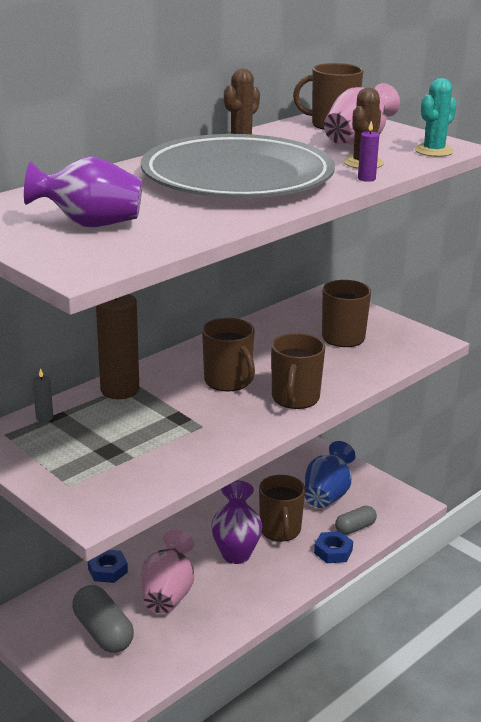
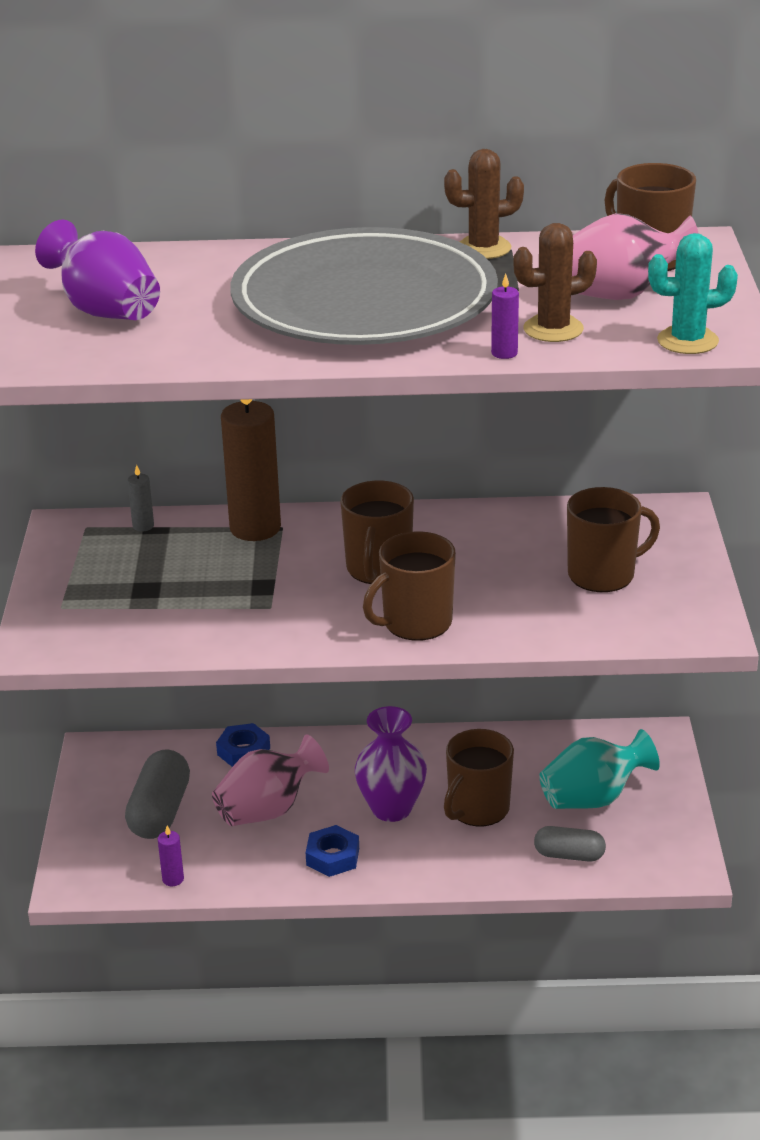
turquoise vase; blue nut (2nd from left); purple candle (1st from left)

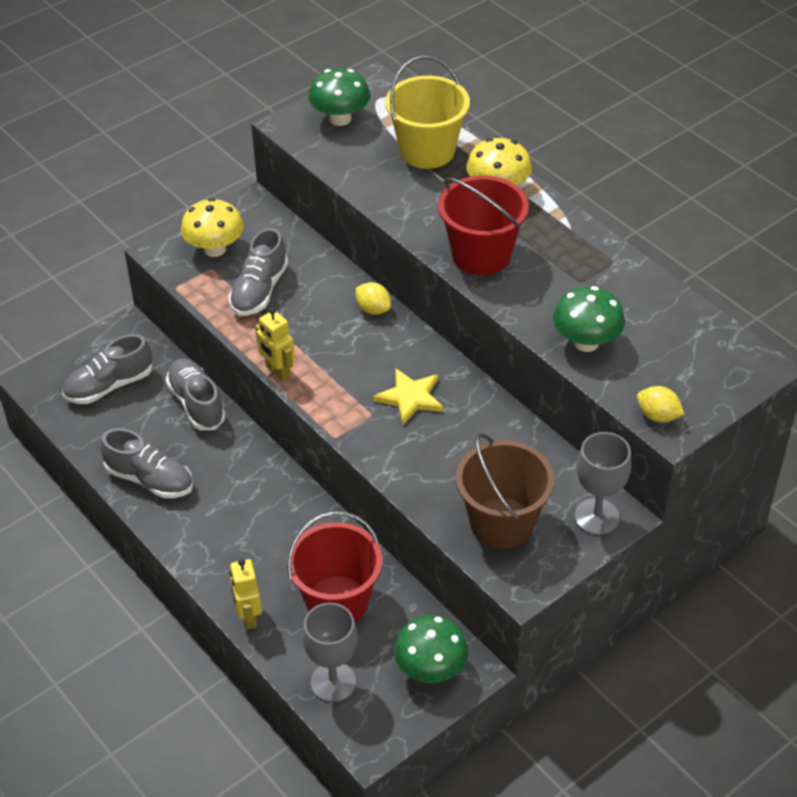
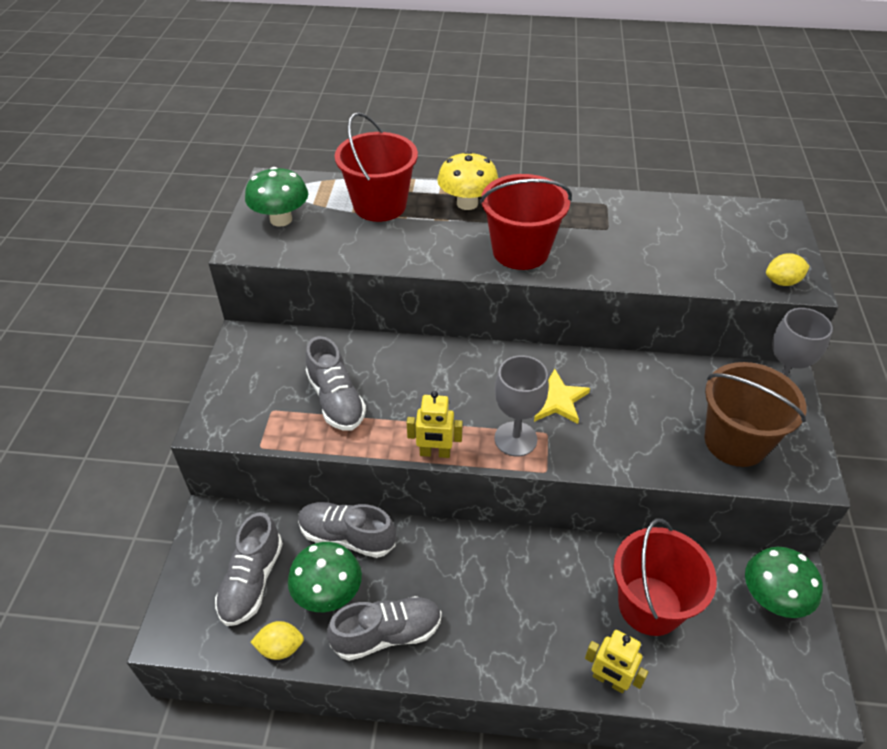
yellow mushroom (1st from left in the first image); grey goblet (1st from left); yellow lemon (1st from left); red bucket (1st from left); green mushroom (2nd from left)

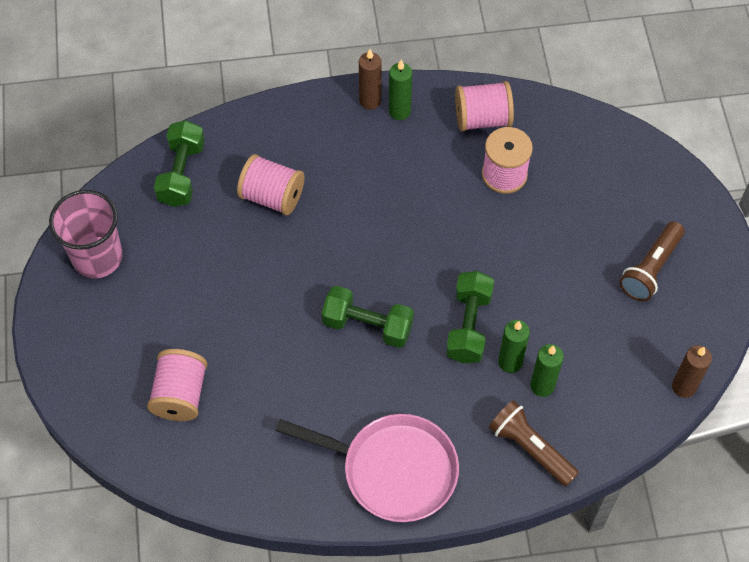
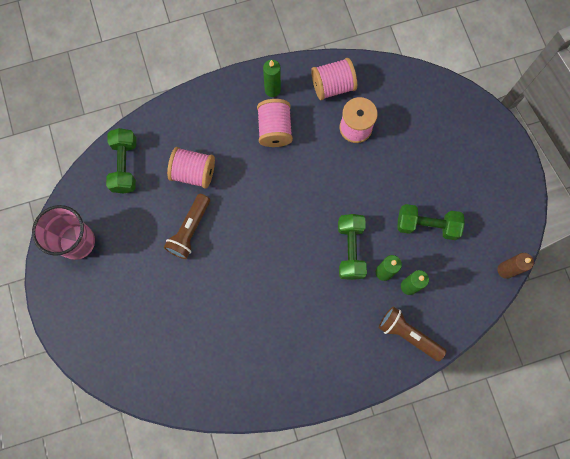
pink spool (2nd from left); pink pan; green dumbbell (3rd from left); brown candle (1st from left in the first image); brown flashlight (1st from left)

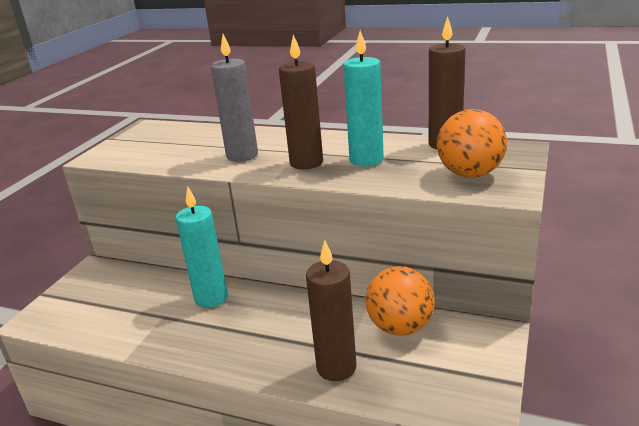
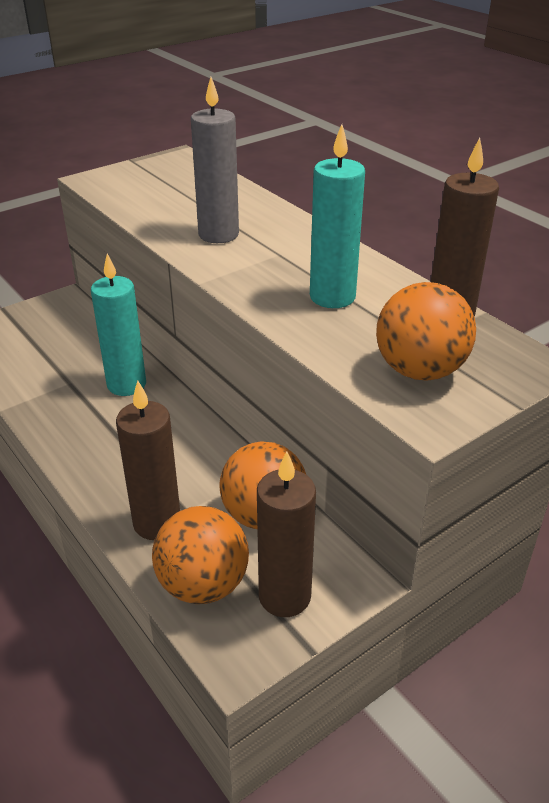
brown candle (2nd from left); orange ball (1st from left)

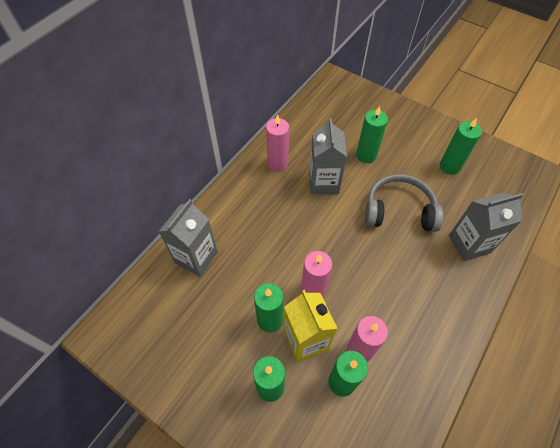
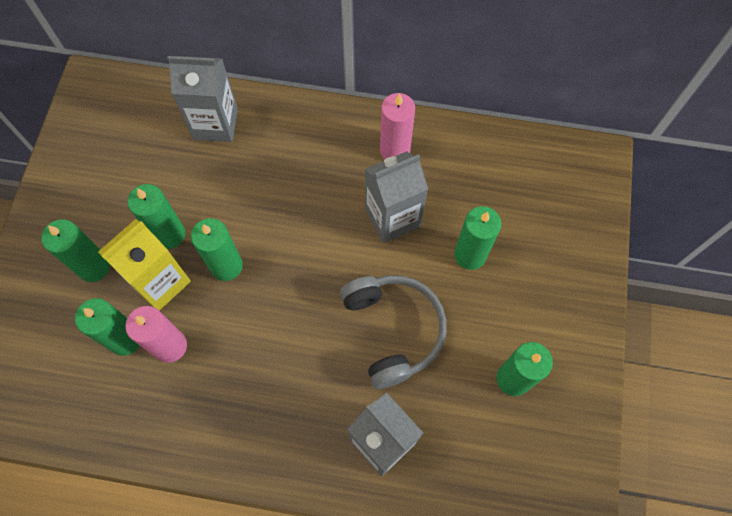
green candle (4th from left)

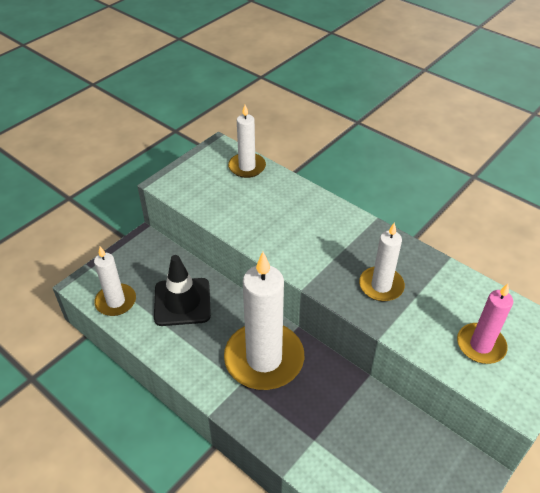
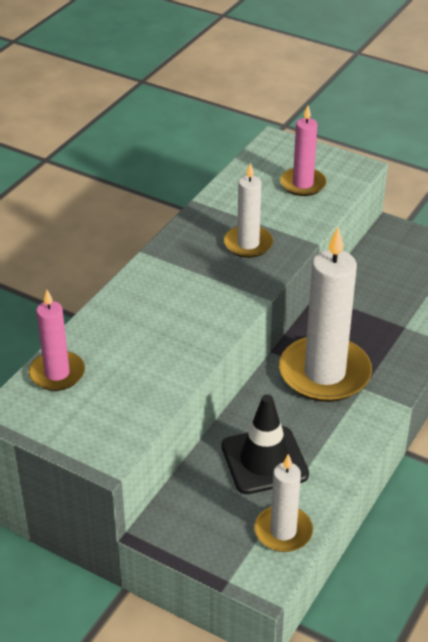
pink candle (1st from left)

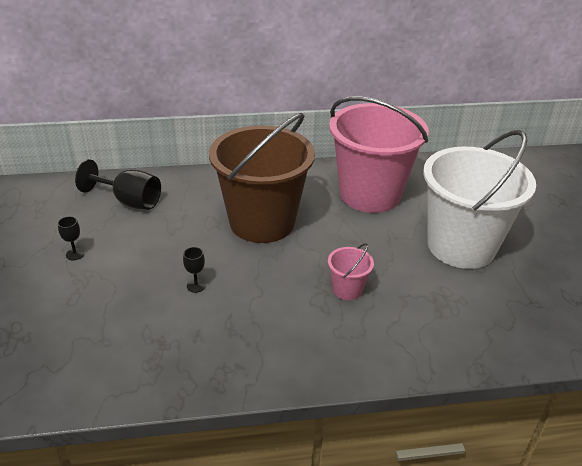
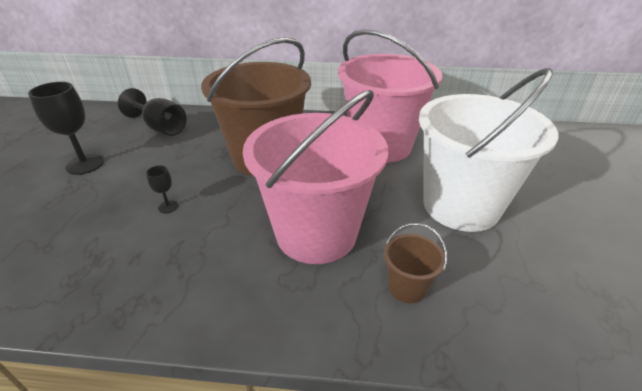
black goblet (1st from left); pink bucket (1st from left); brown bucket (2nd from left)

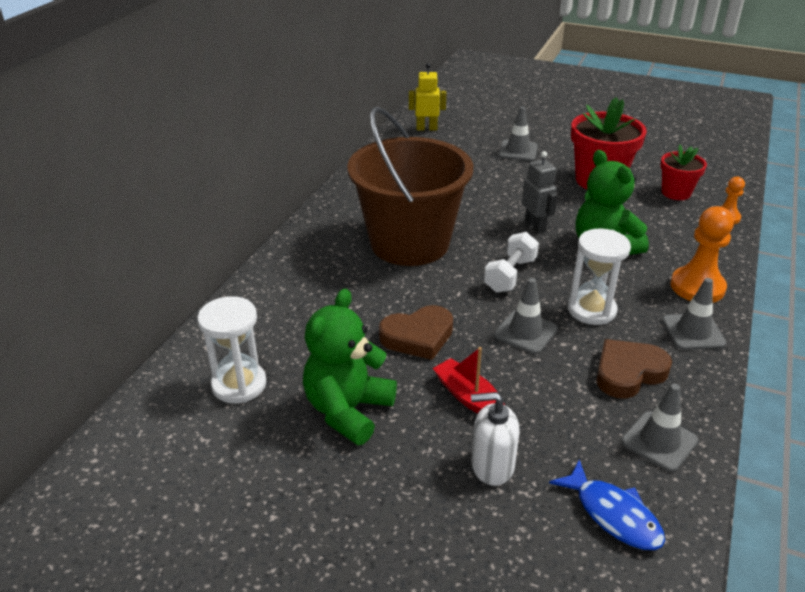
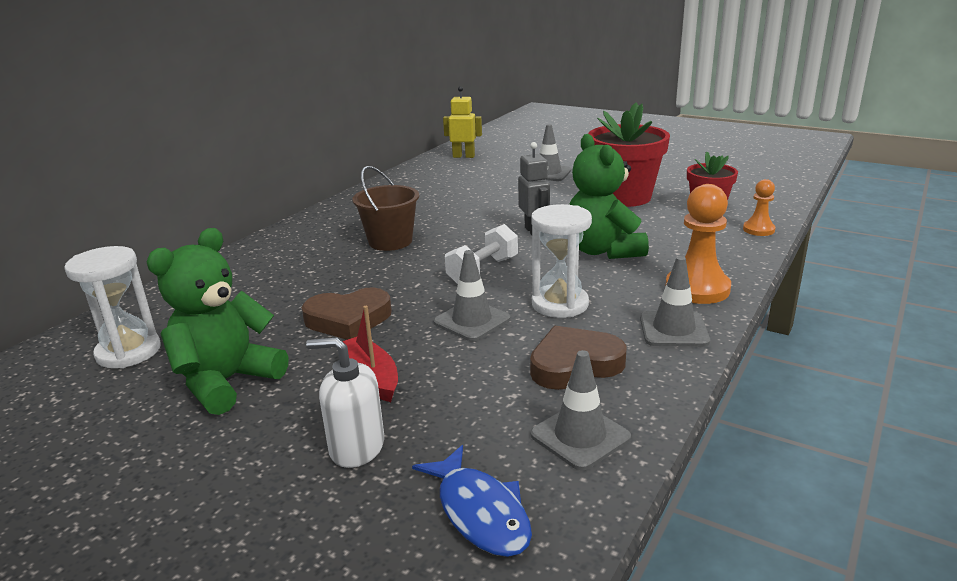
brown bucket

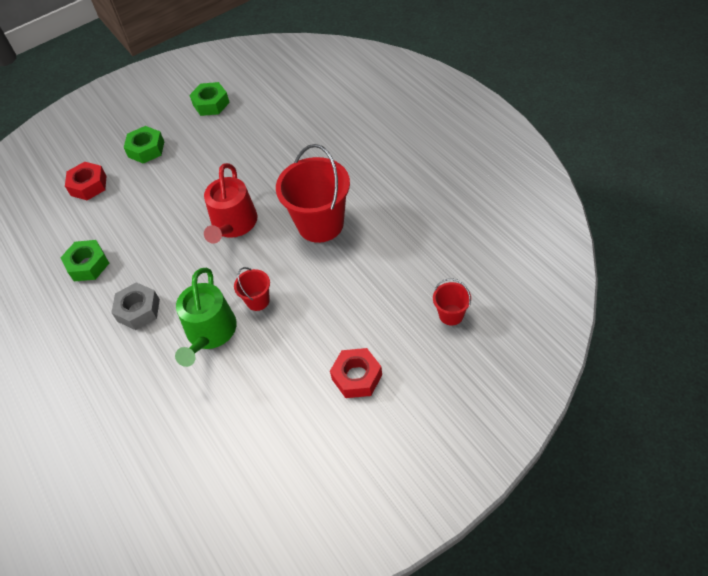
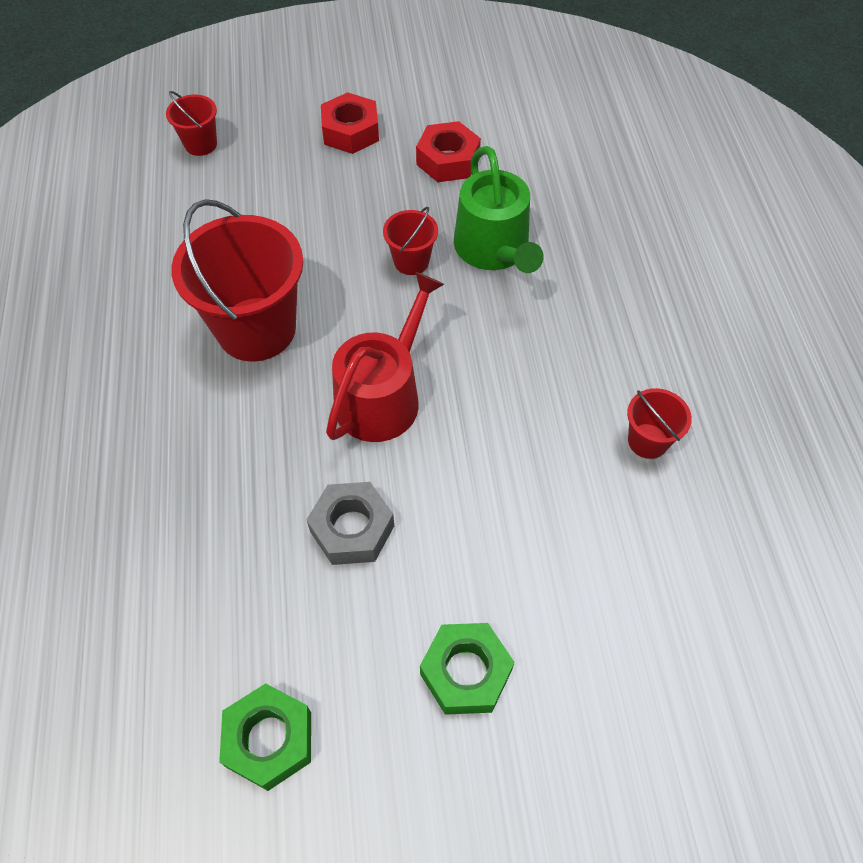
red bucket (4th from left); red nut (2nd from left); grey nut; green watering can

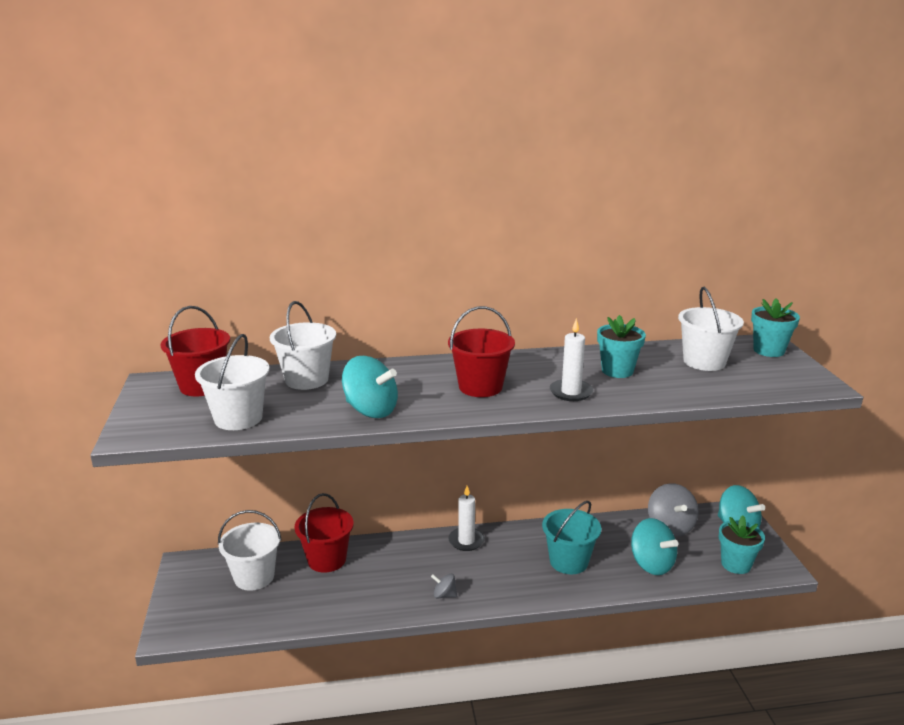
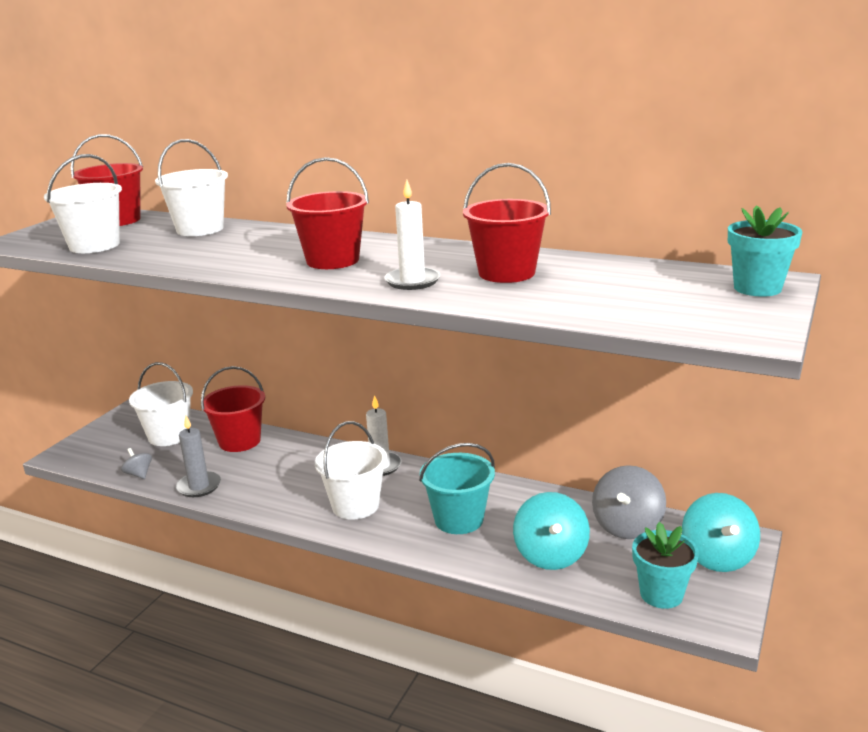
turquoise spinning top (1st from left in the first image); grey spinning top (1st from left); red bucket (4th from left); white bucket (4th from left); grey candle

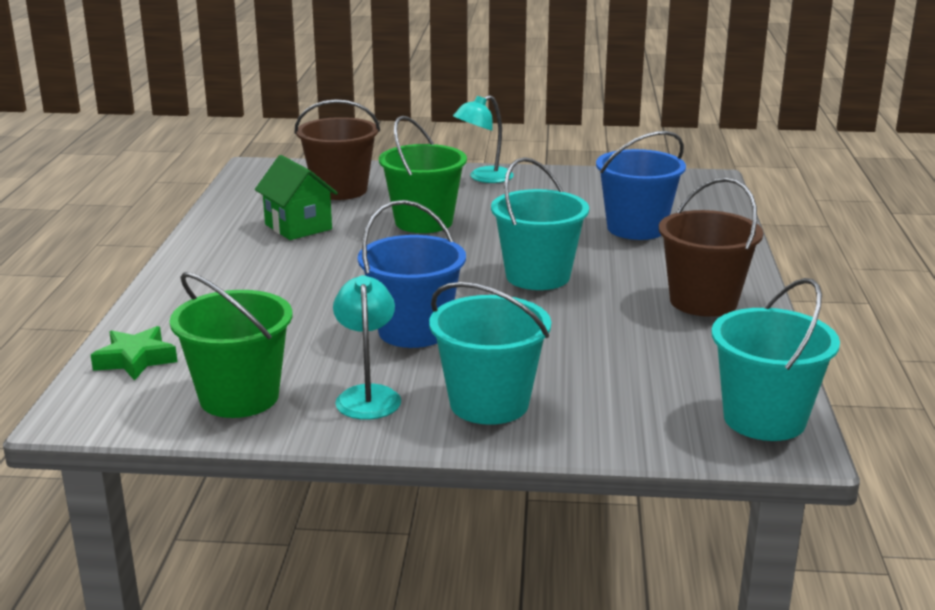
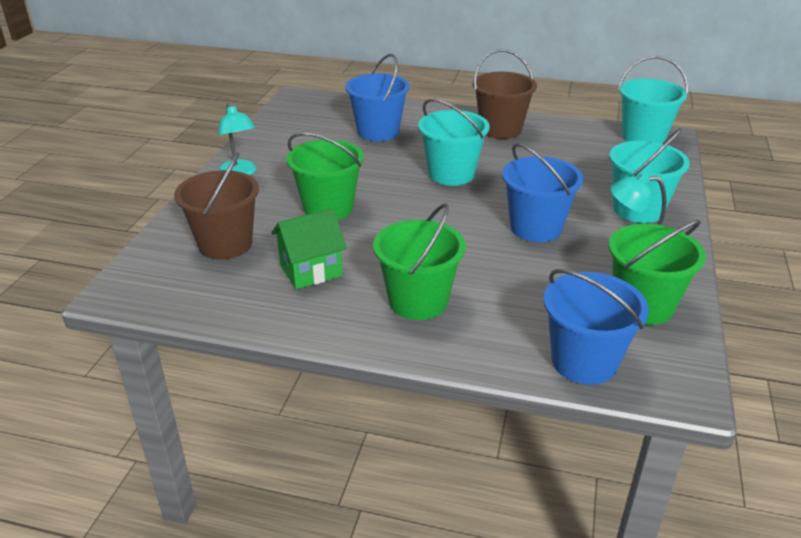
blue bucket (3rd from left); green bucket (2nd from left)

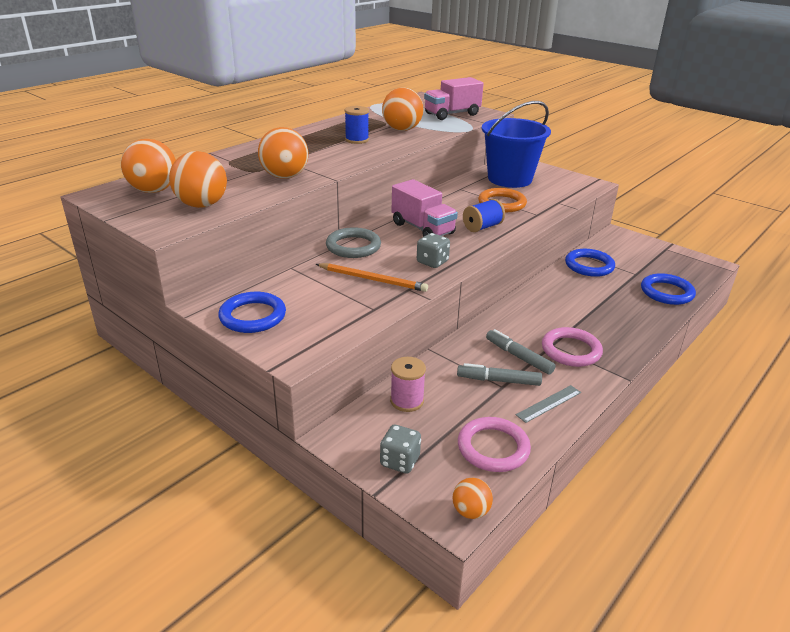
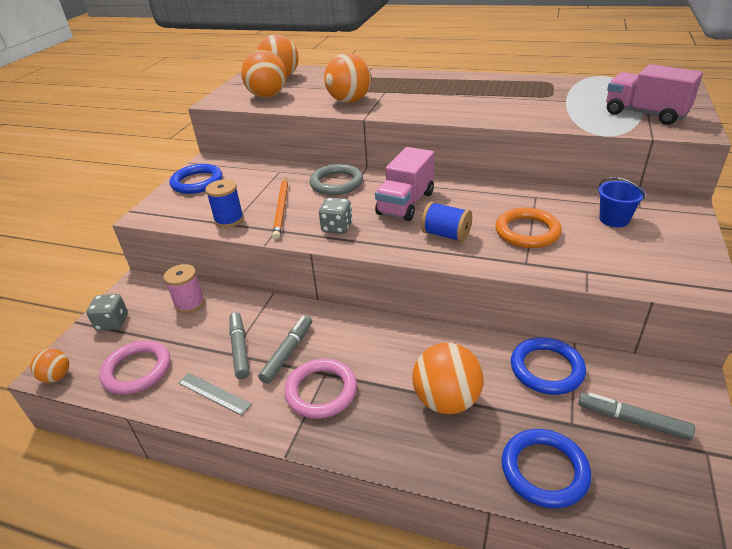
blue spool (1st from left); orange ball (5th from left); blue bucket; grey marker (3rd from left)

